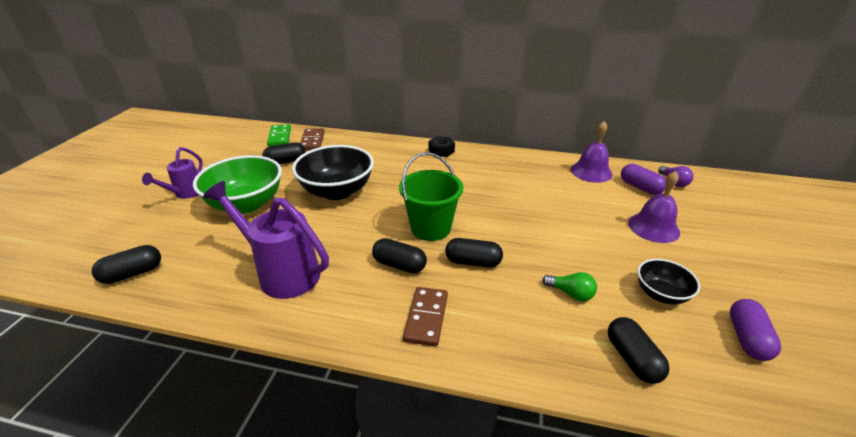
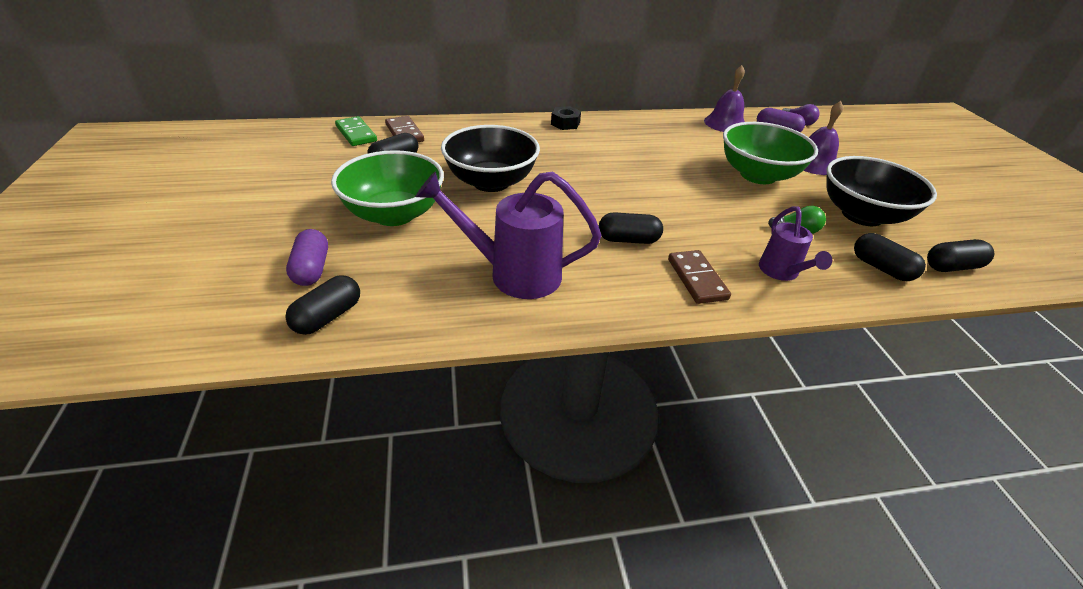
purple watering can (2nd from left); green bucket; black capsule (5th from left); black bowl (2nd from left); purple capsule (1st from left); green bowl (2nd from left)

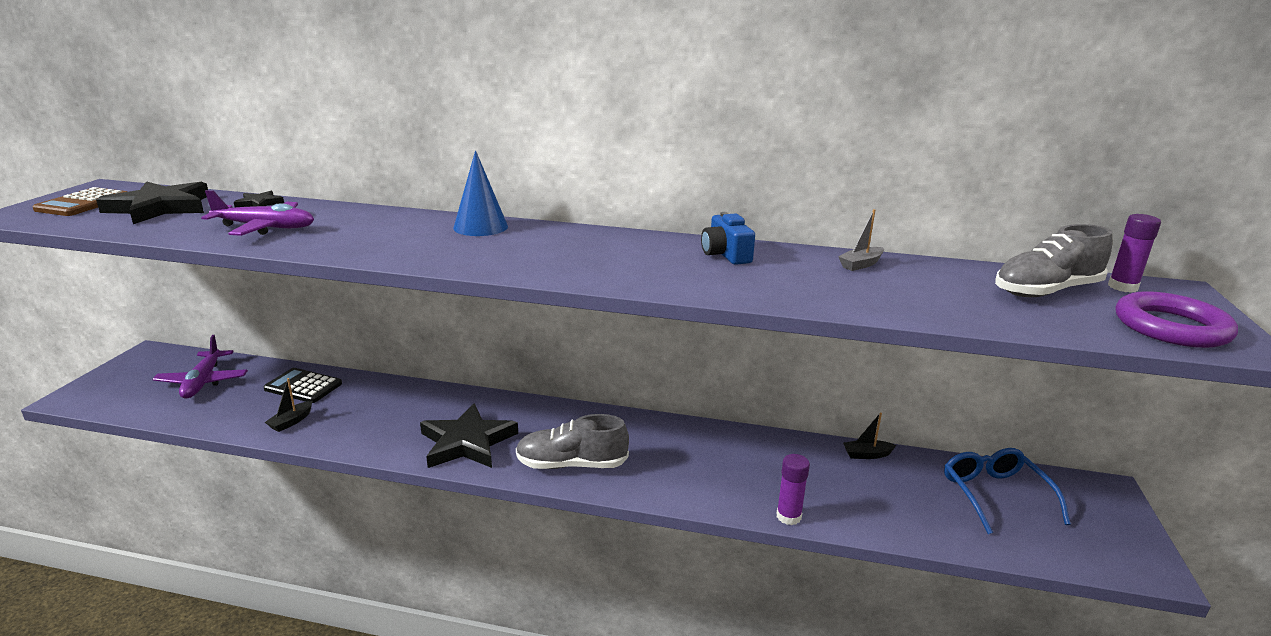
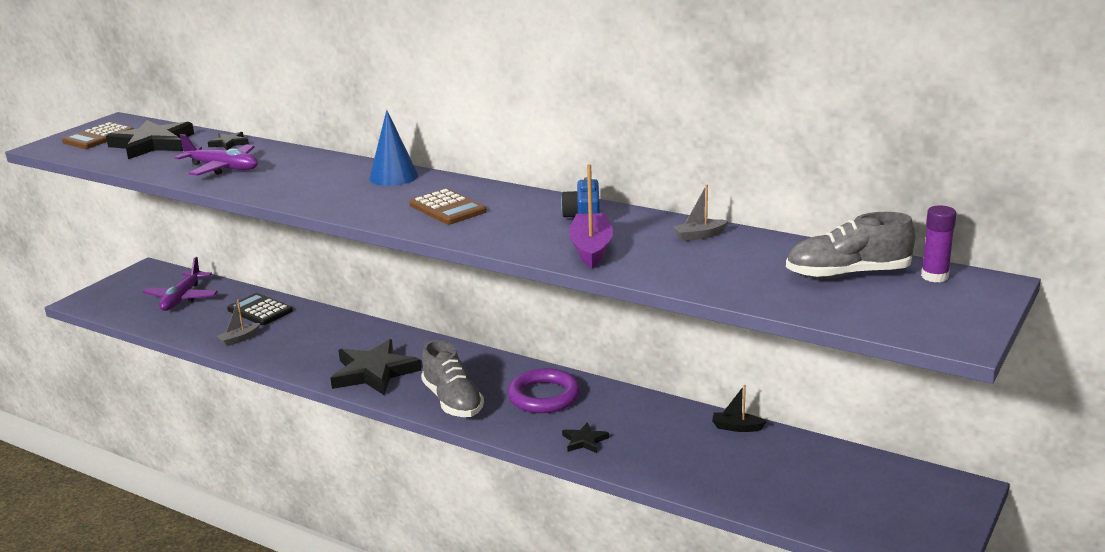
grey boat (1st from left); grey shoe (1st from left); purple glue stick (1st from left in the first image); blue glasses; purple ring; brown calculator (2nd from left); black star (4th from left); purple boat

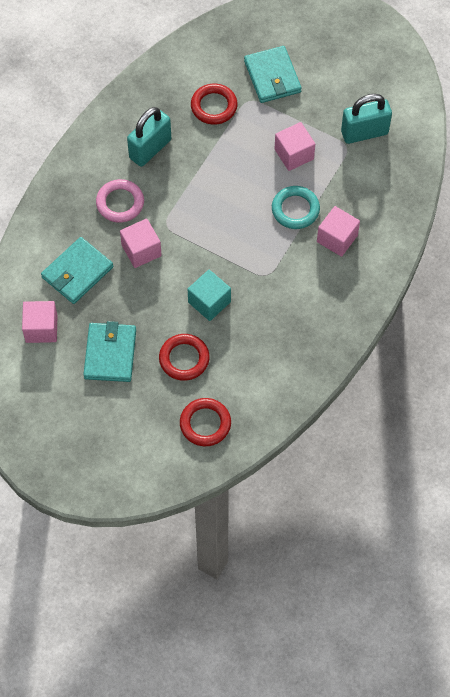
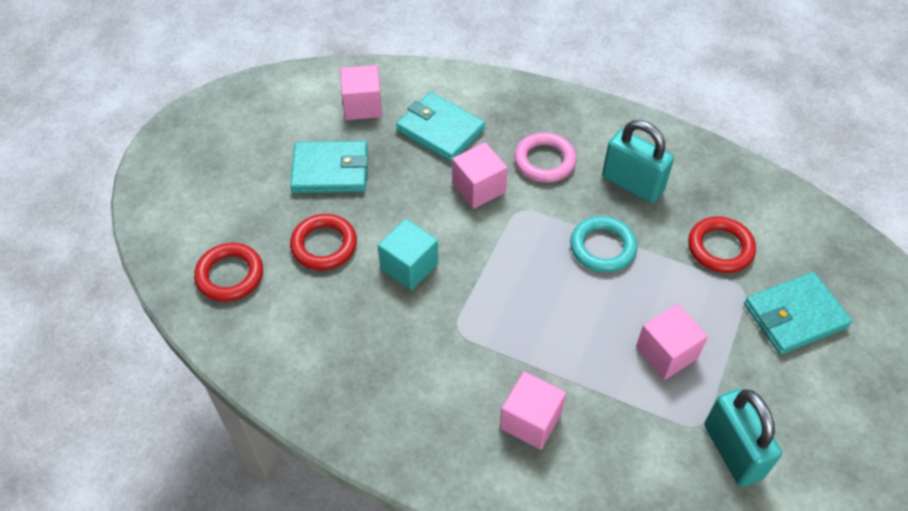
turquoise ring

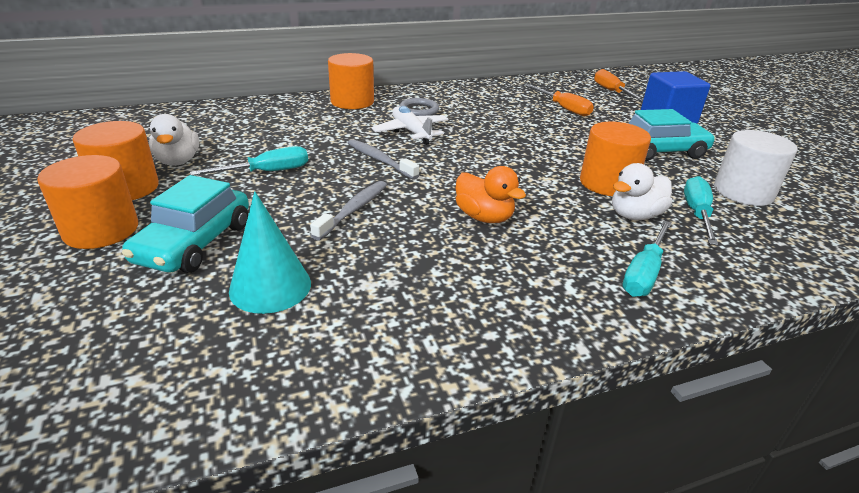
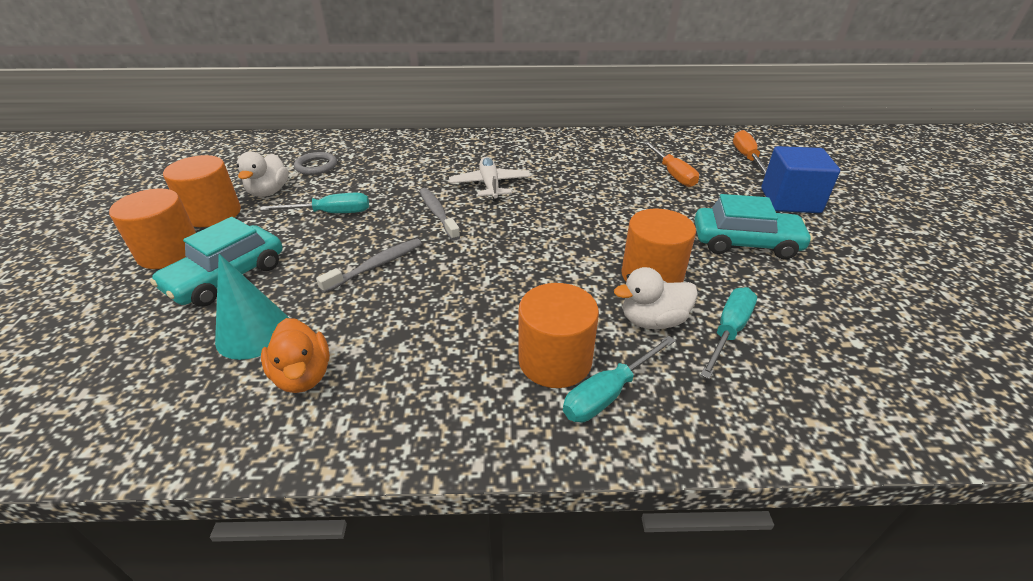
orange cylinder (3rd from left); grey ring; orange duck; white cylinder

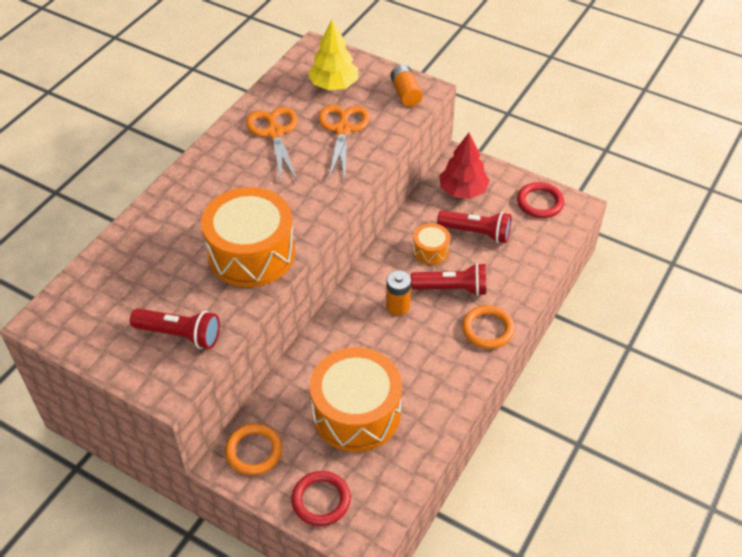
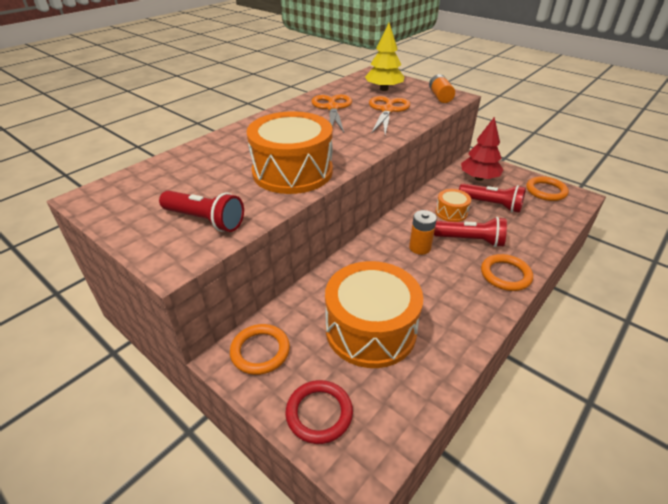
orange ring (3rd from left)

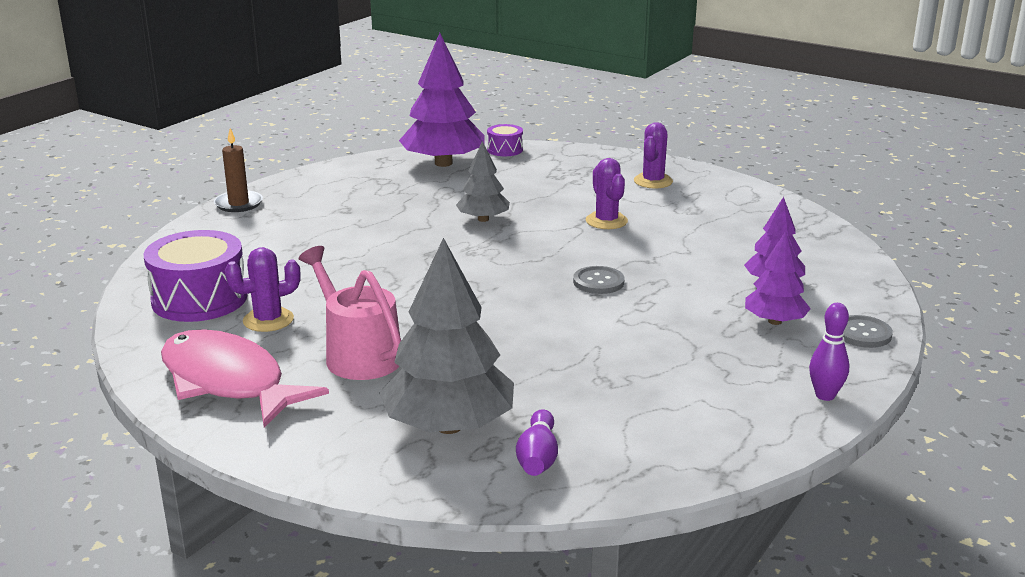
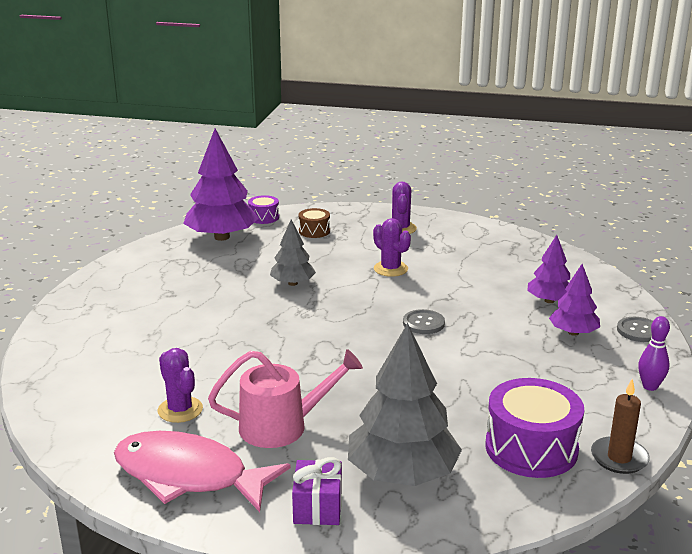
purple drum (2nd from left); brown candle; purple cactus (1st from left); pink watering can; purple bowling pin (1st from left in the first image); purple gift; brown drum

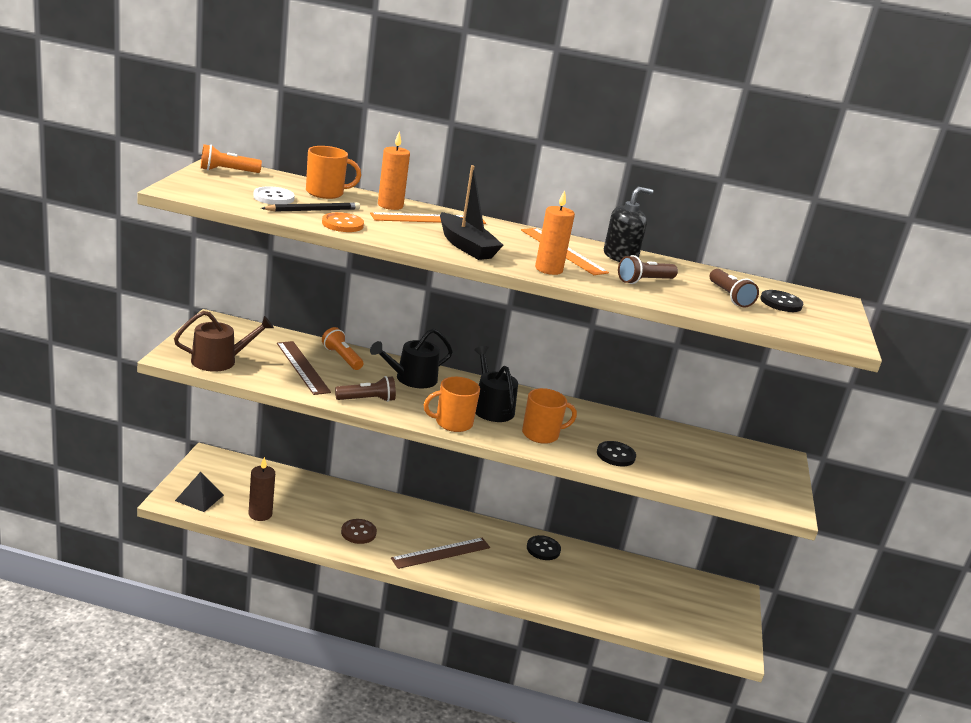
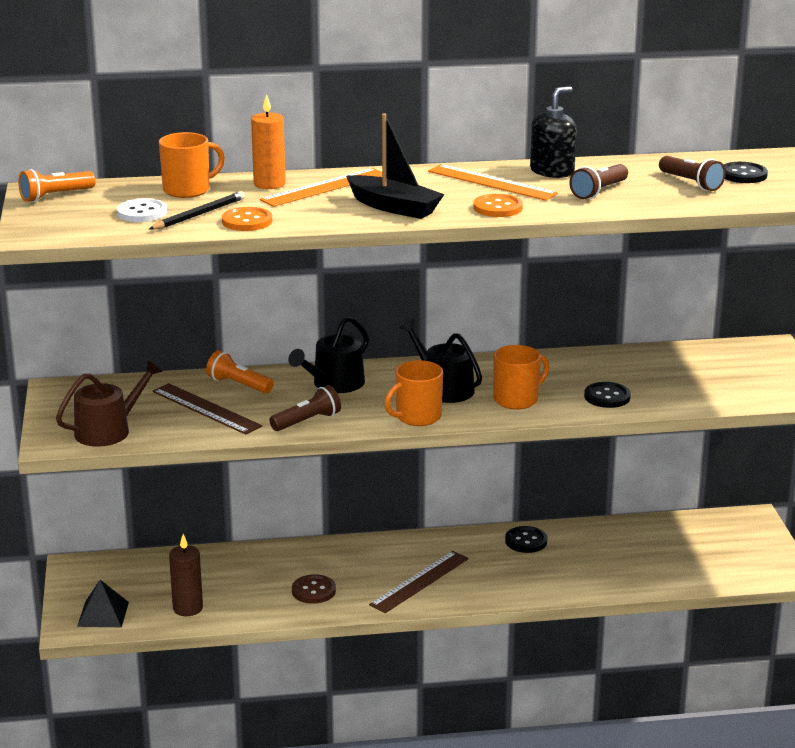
orange button (2nd from left)

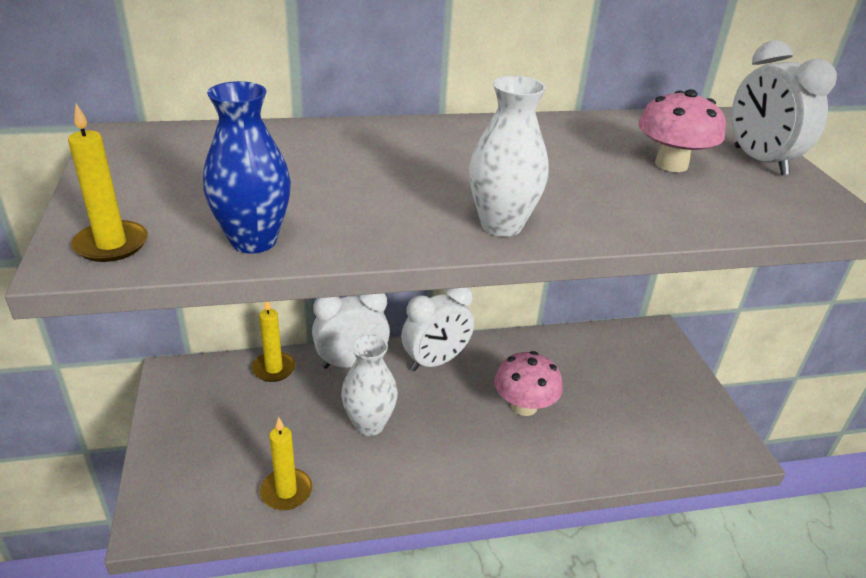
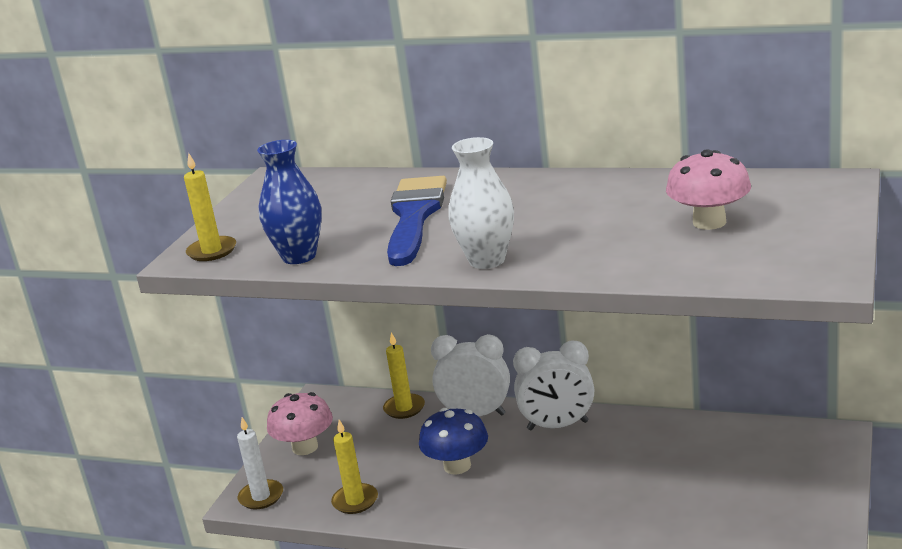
blue mushroom; pink mushroom (1st from left); white clock (3rd from left in the first image); white candle; blue brush

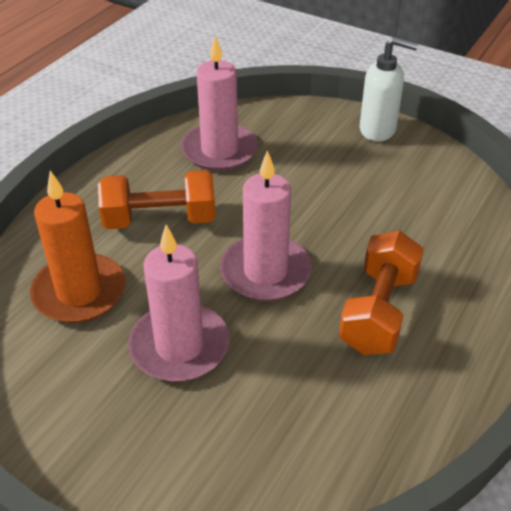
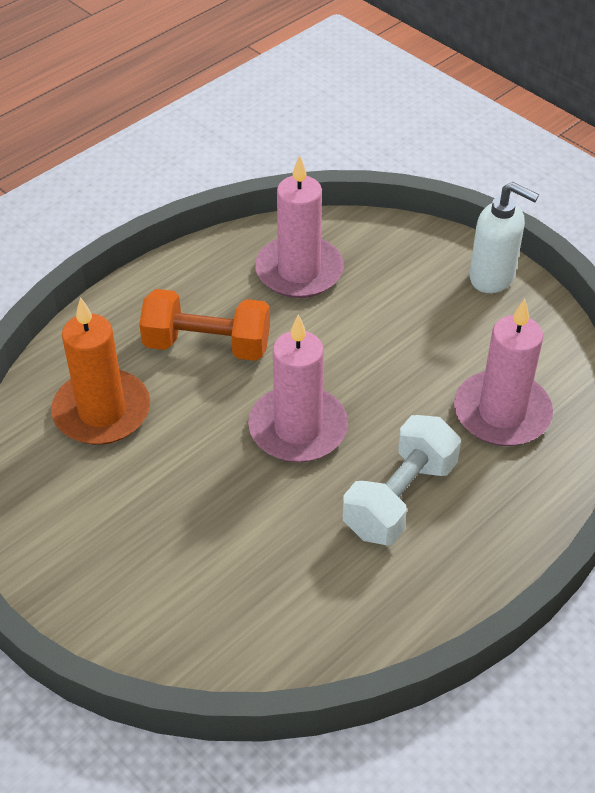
pink candle (3rd from left); white dumbbell

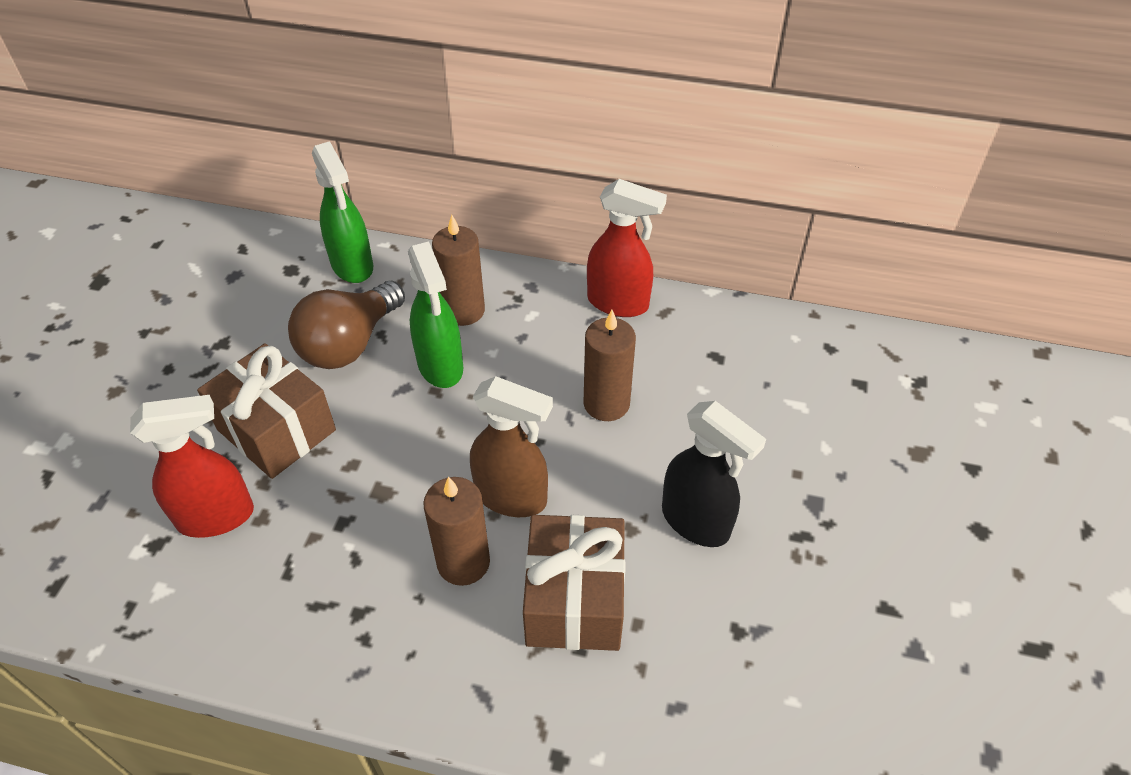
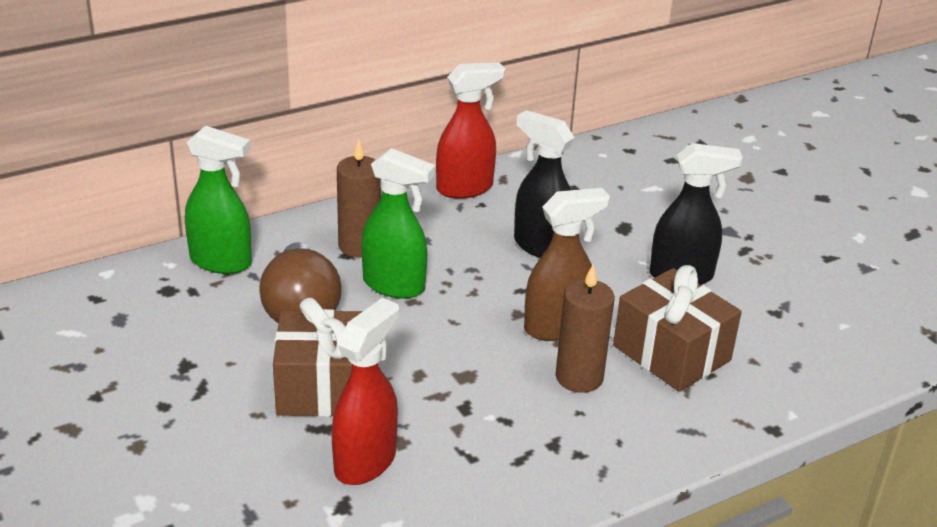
black spray bottle (1st from left)

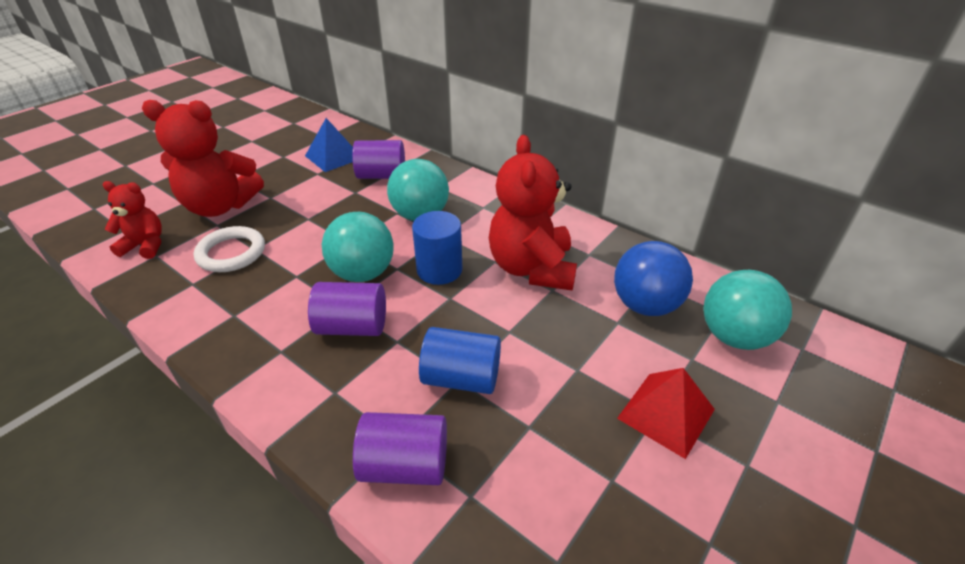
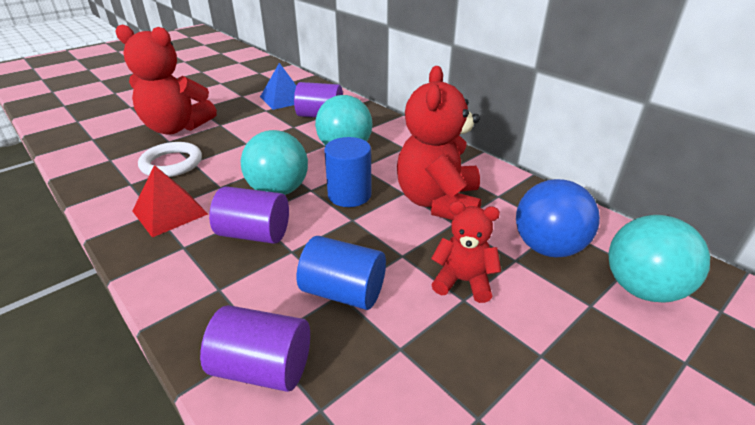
red teddy bear (3rd from left); red pyramid

